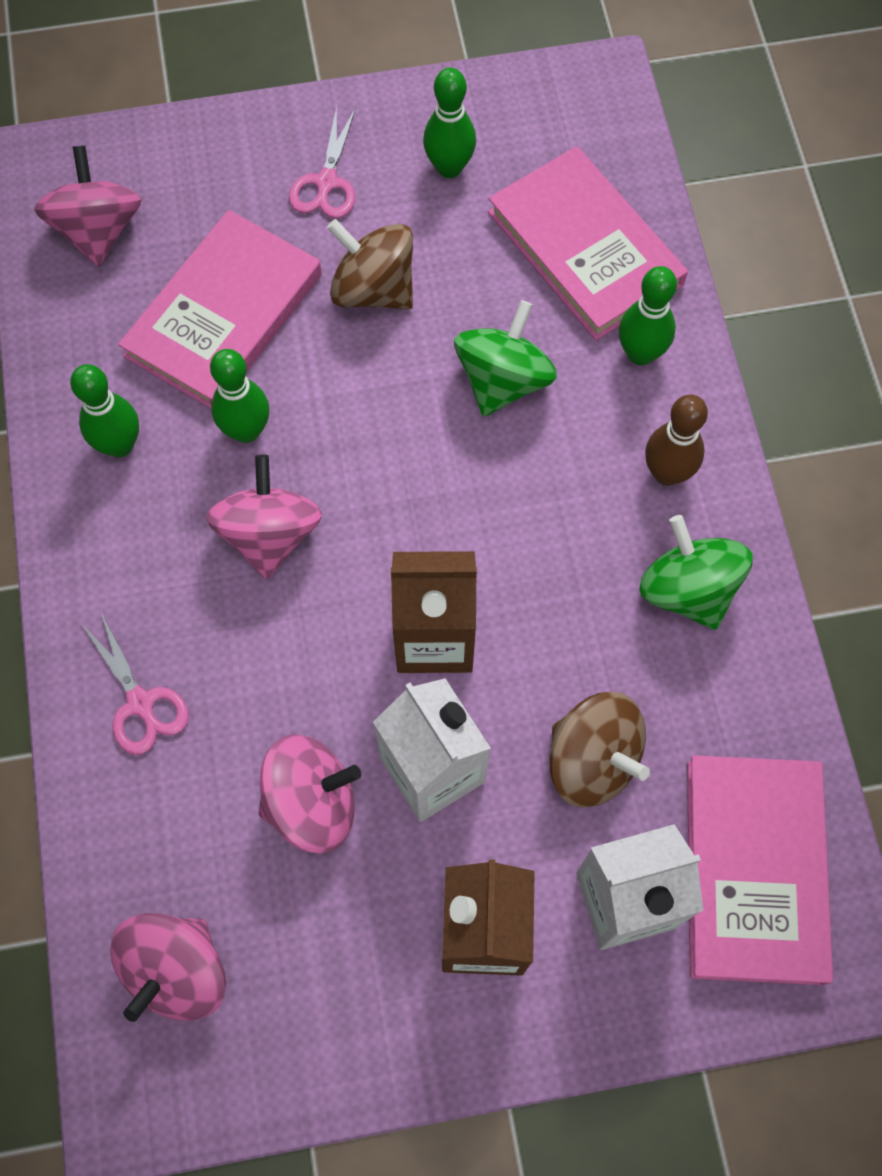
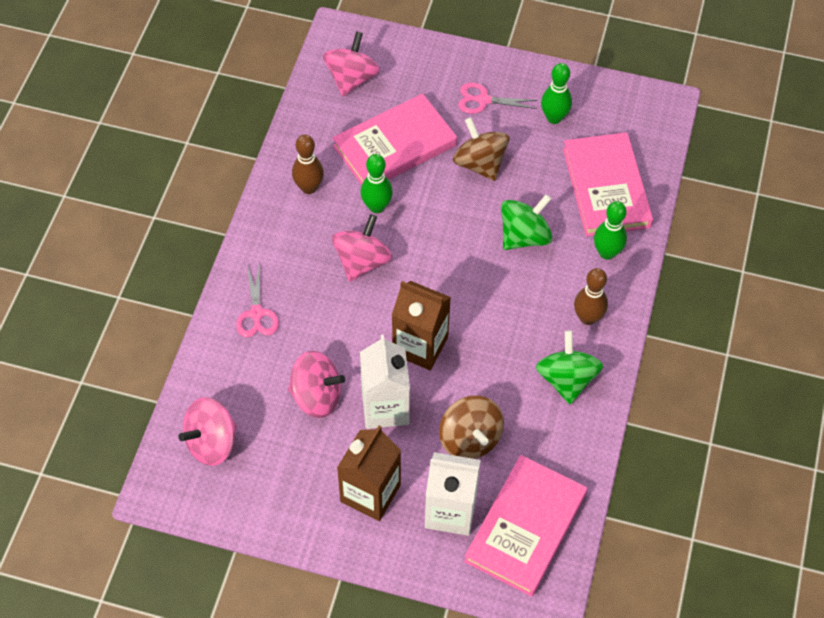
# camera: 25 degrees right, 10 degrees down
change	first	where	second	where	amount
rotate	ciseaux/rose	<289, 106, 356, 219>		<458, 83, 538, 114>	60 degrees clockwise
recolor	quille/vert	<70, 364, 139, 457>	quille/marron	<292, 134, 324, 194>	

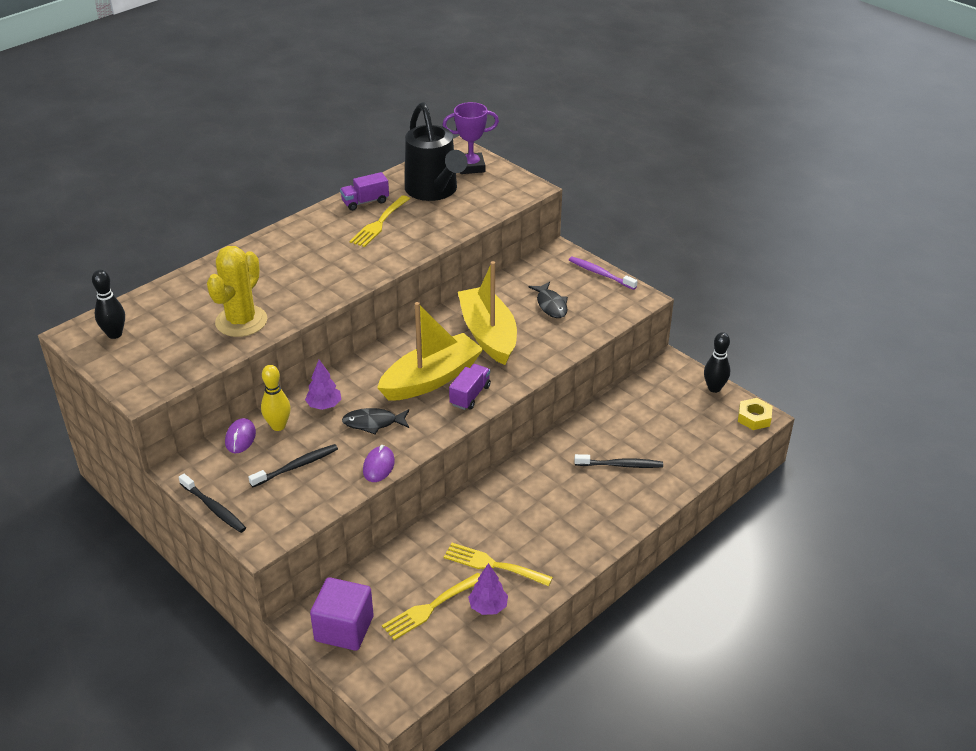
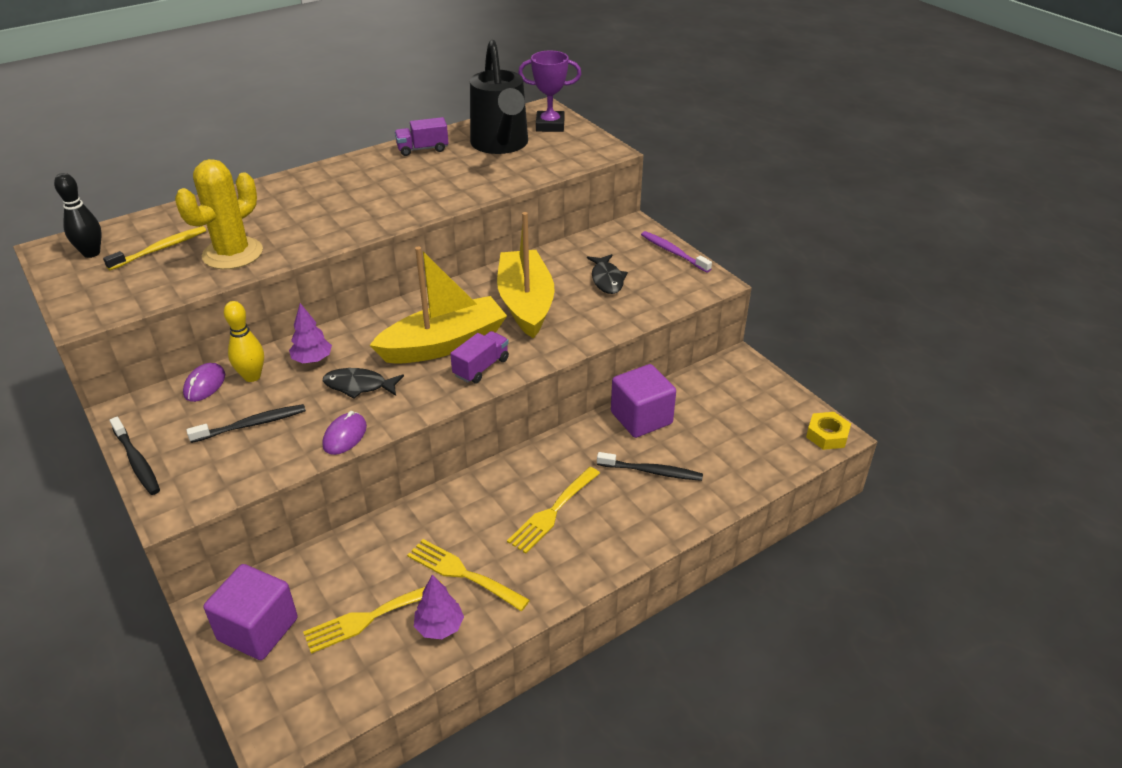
# camera: 10 degrees right, 0 degrees up
change	first	where	second	where	amount
move	fourchette/jaune	<350, 195, 410, 247>		<507, 467, 600, 553>	
delete	quille/noir	<704, 332, 730, 393>			
insert			brosse à dents/jaune	<103, 226, 206, 270>	
insert			cube/violet	<611, 364, 676, 438>	

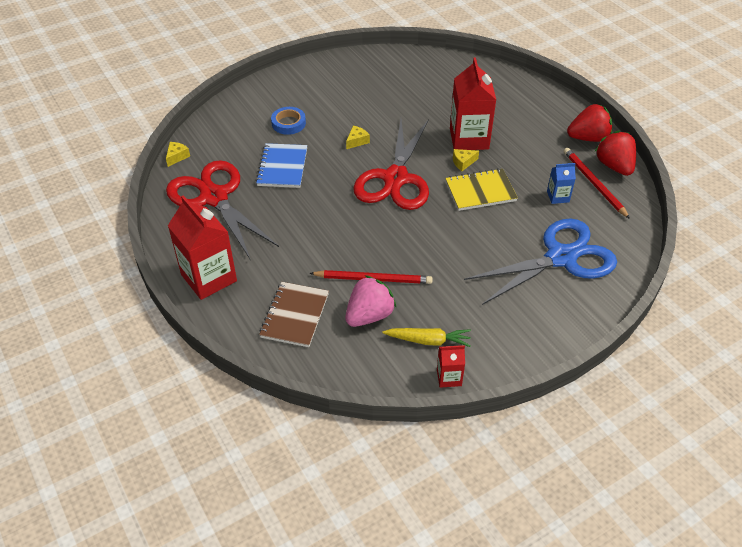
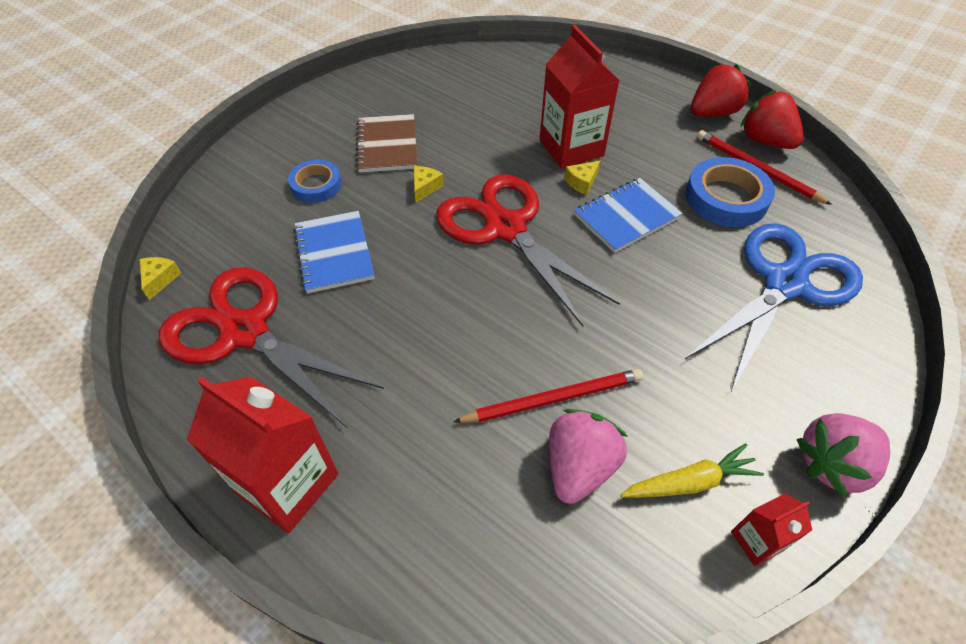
# camera: 20 degrees left, 5 degrees up
change	first	where	second	where	amount
rotate	ciseaux/rouge	<353, 119, 429, 210>		<436, 174, 620, 326>	150 degrees clockwise
replace	brique de lait/bleu	<547, 163, 576, 204>	ruban adhésif/bleu	<685, 157, 775, 227>	
recolor	carnet/jaune	<445, 168, 518, 211>	carnet/bleu	<574, 178, 683, 253>	
move	carnet/marron	<259, 282, 329, 347>		<356, 114, 417, 172>	
insert			fraise/rose	<796, 413, 890, 497>	

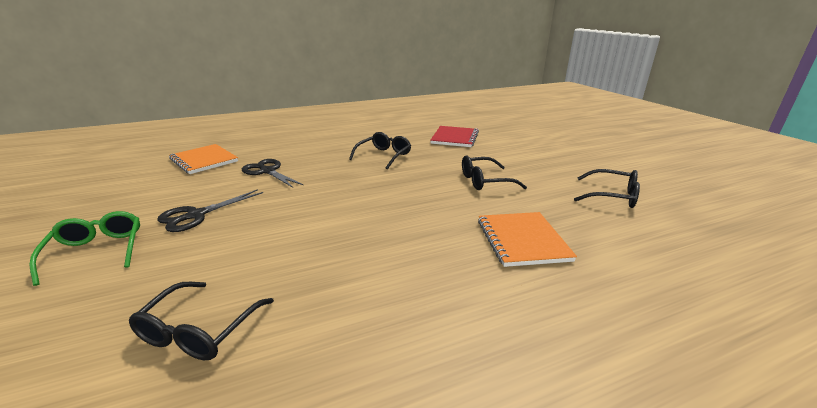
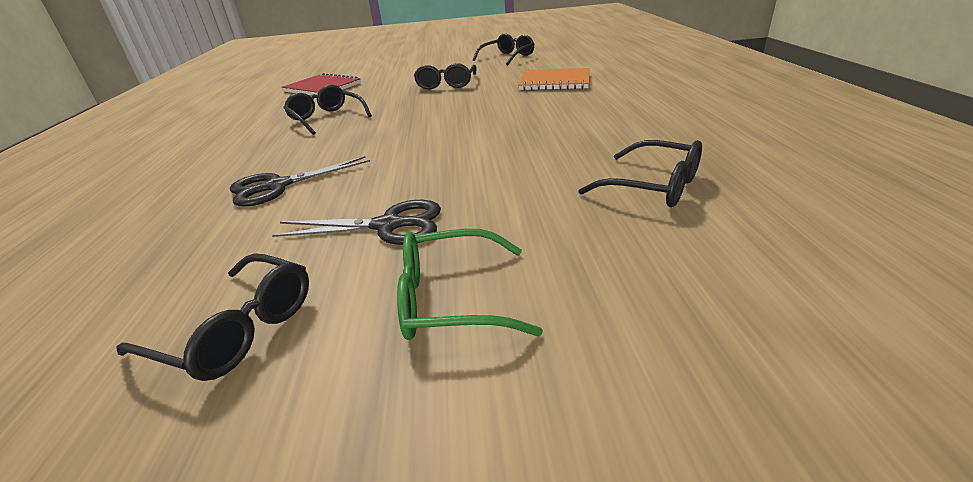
# camera: 70 degrees left, 5 degrees up
change	first	where	second	where	amount
delete	carnet/orange	<169, 144, 238, 174>			
rotate	ciseaux/noir	<157, 189, 263, 232>		<272, 200, 441, 245>	60 degrees counterclockwise
insert			lunettes/noir	<116, 253, 309, 381>	

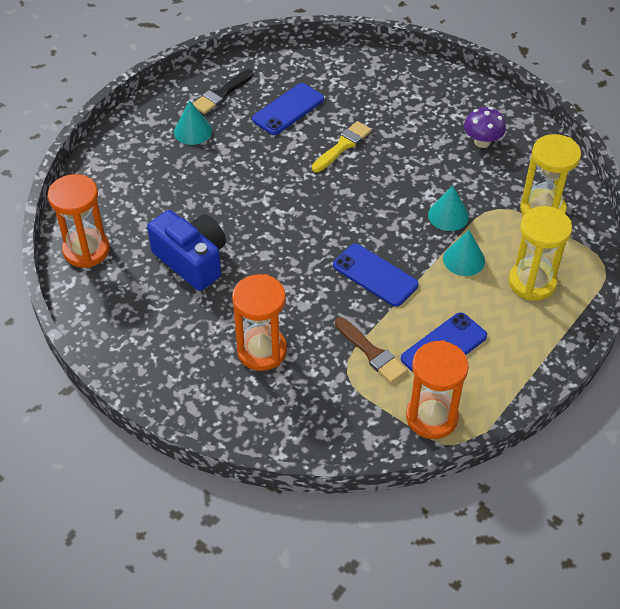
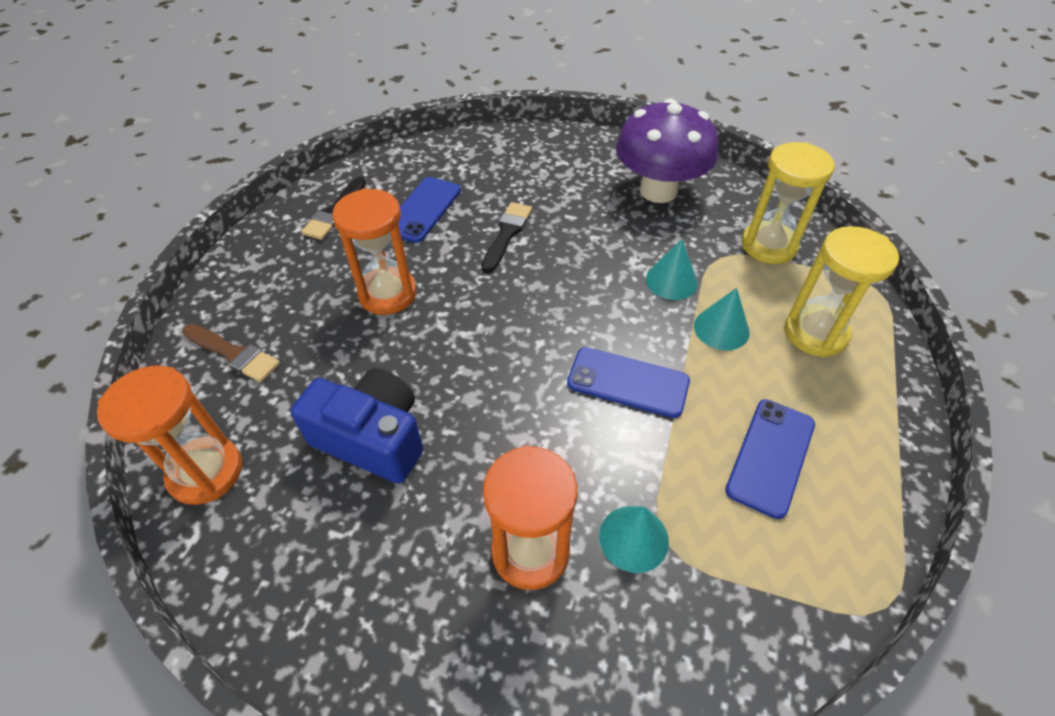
# camera: 20 degrees left, 0 degrees up
change	first	where	second	where	amount
move	cône/turquoise	<174, 100, 212, 145>		<599, 506, 669, 573>	
resize	champignon/violet	<464, 107, 506, 148>		<616, 98, 718, 203>	x1.96
recolor	pinceau/jaune	<312, 121, 372, 172>	pinceau/noir	<482, 202, 532, 273>	
move	pinceau/marron	<335, 317, 407, 383>		<182, 324, 280, 382>	
move	sablier/orange	<406, 340, 469, 439>		<332, 188, 417, 315>	

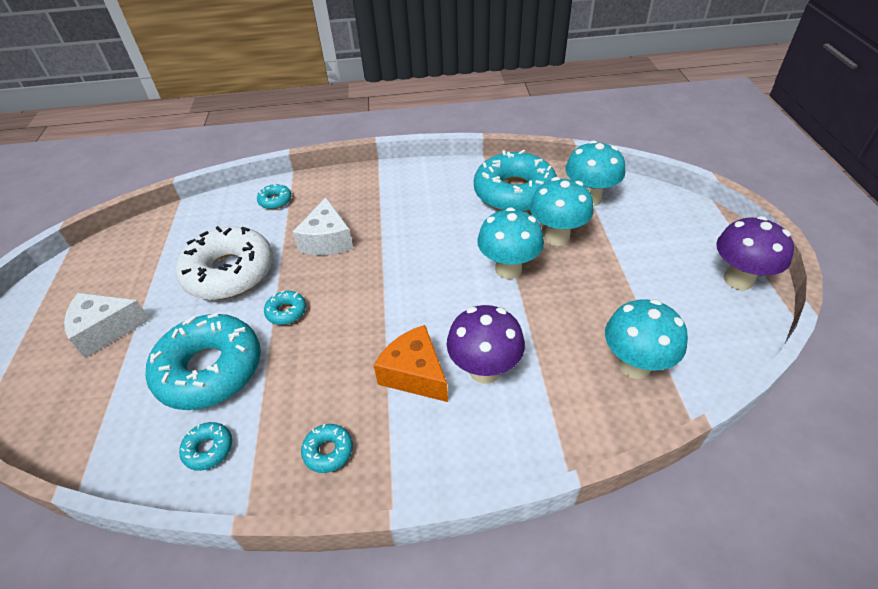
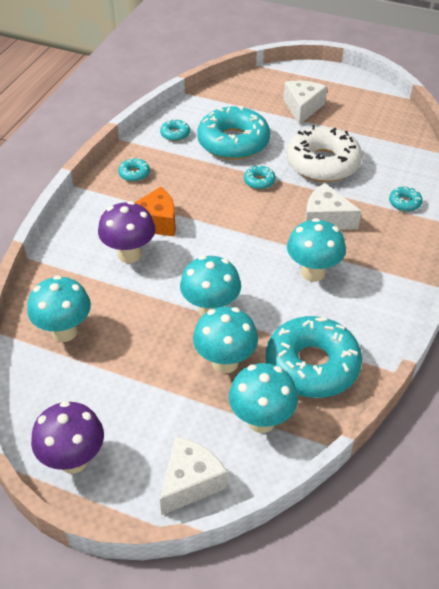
# camera: 115 degrees right, 0 degrees up
change	first	where	second	where	amount
insert			champignon/turquoise	<287, 218, 346, 282>	
insert			fromage/blanc	<160, 436, 228, 515>	

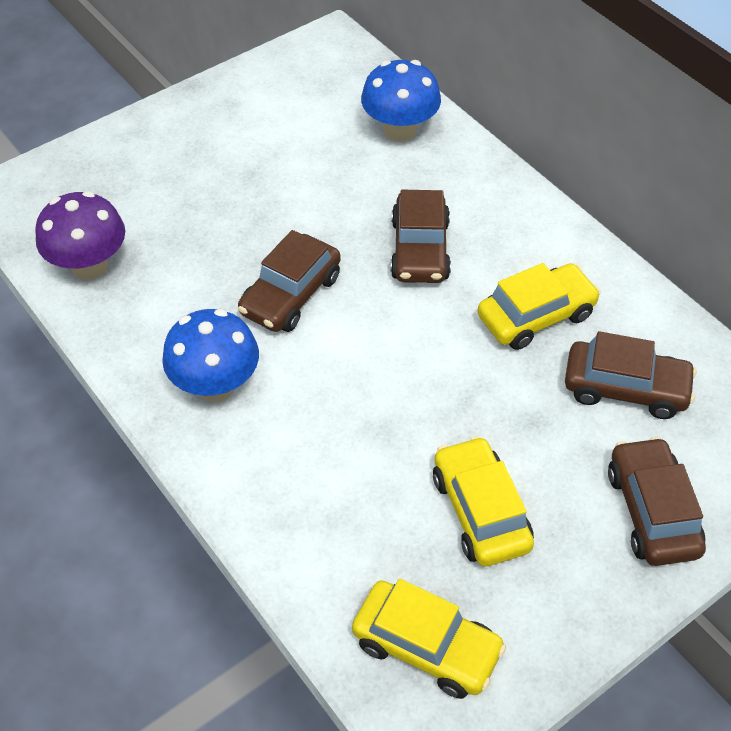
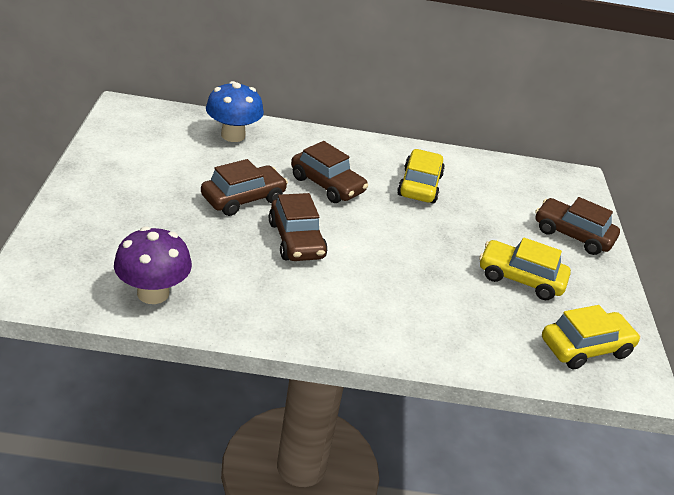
# camera: 55 degrees left, 15 degrees down
change	first	where	second	where	amount
delete	champignon/bleu	<162, 309, 259, 402>			
move	voiture/marron	<565, 331, 697, 419>		<201, 159, 288, 216>	

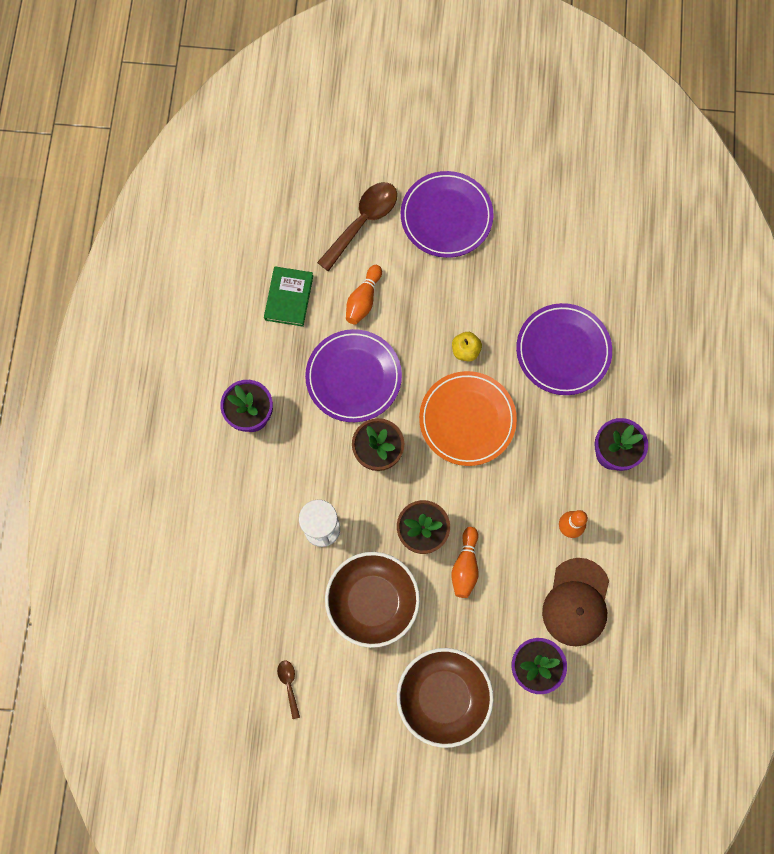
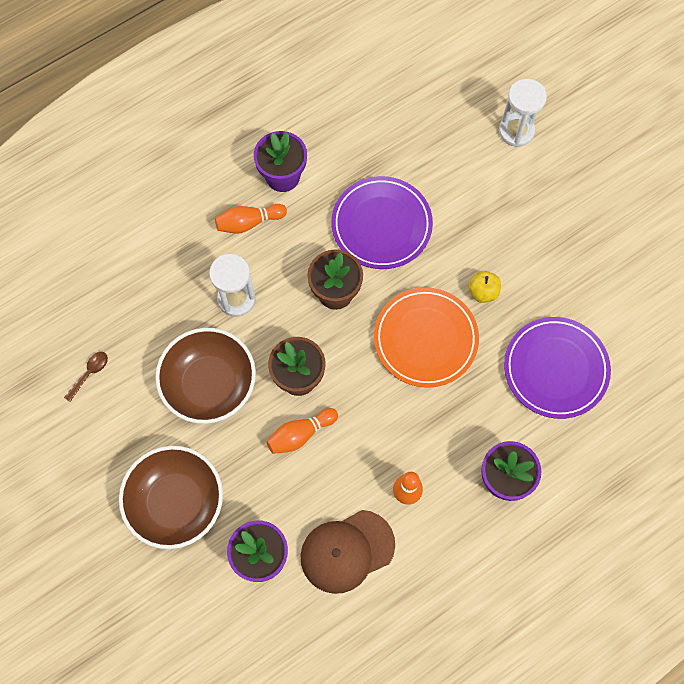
# camera: 50 degrees right, 5 degrees down
change	first	where	second	where	amount
delete	assiette/violet	<401, 171, 494, 258>			
replace	cuillère/marron	<317, 182, 397, 271>	sablier/blanc	<499, 79, 547, 147>	
move	quille/orange	<346, 265, 382, 325>		<215, 204, 287, 233>	
delete	livre/vert	<264, 266, 313, 327>			

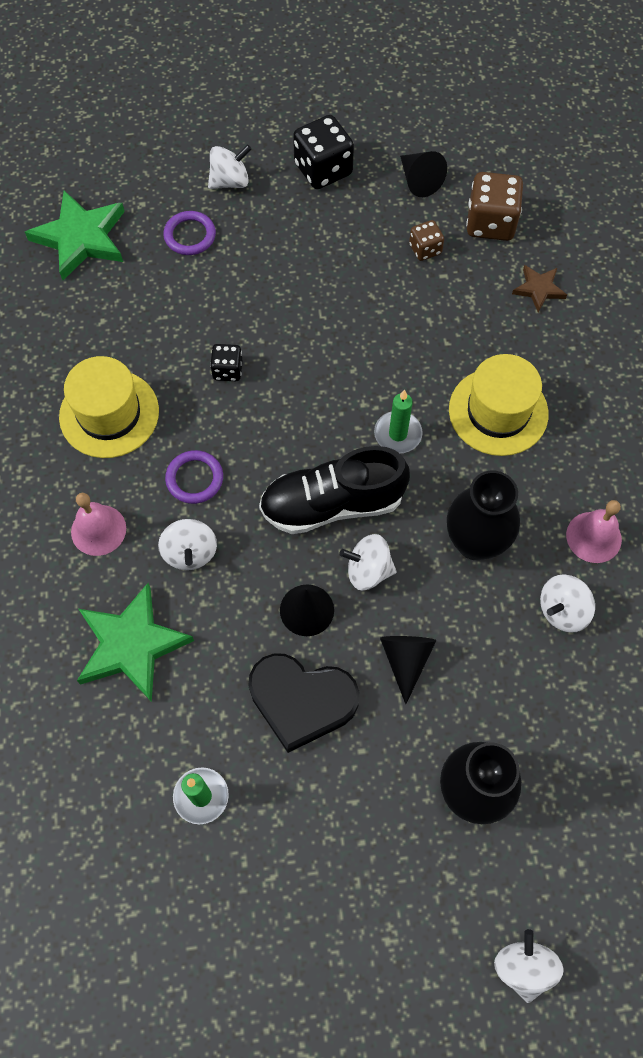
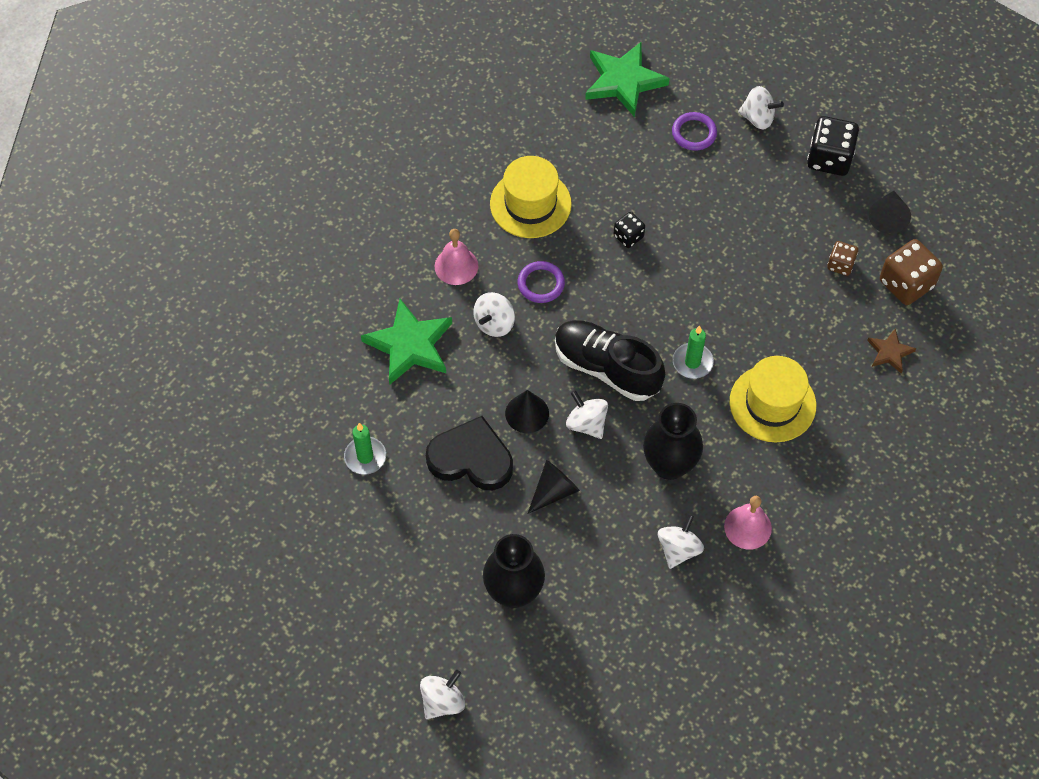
# camera: 45 degrees right, 5 degrees down
change	first	where	second	where	amount
rotate	toupie/blanc	<540, 574, 595, 633>		<658, 514, 704, 569>	105 degrees clockwise
rotate	cœur/noir	<248, 653, 359, 753>		<426, 416, 513, 490>	135 degrees clockwise

